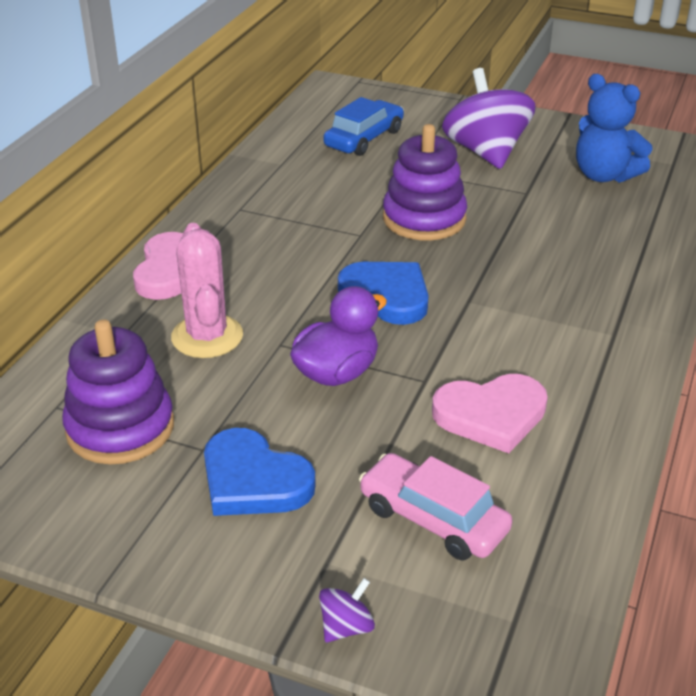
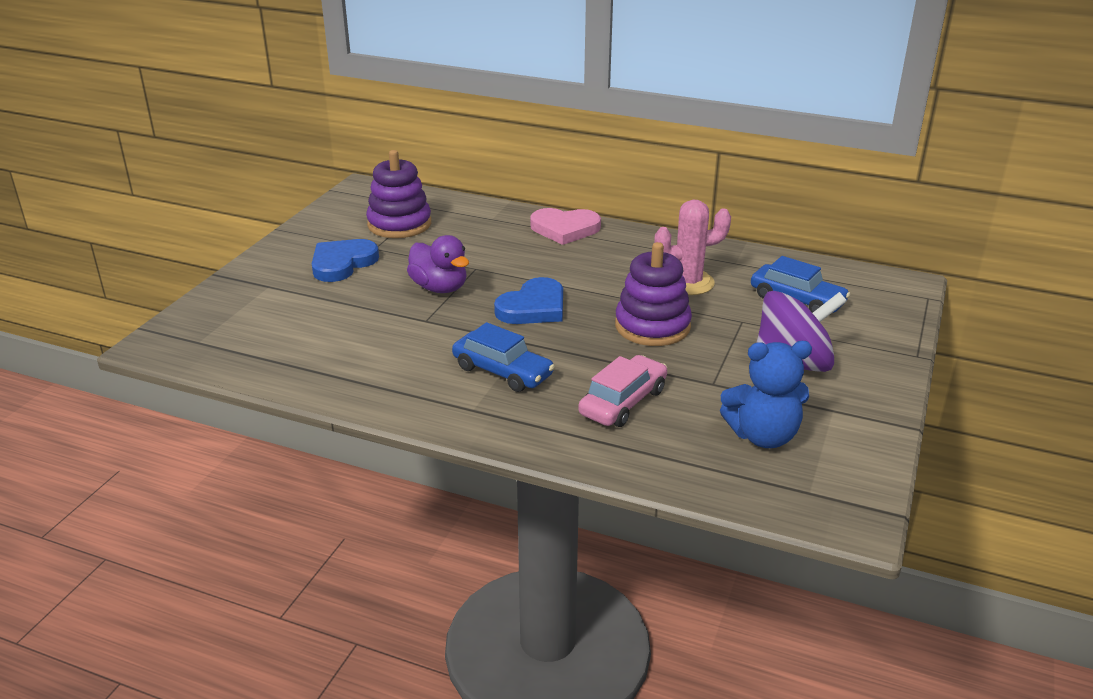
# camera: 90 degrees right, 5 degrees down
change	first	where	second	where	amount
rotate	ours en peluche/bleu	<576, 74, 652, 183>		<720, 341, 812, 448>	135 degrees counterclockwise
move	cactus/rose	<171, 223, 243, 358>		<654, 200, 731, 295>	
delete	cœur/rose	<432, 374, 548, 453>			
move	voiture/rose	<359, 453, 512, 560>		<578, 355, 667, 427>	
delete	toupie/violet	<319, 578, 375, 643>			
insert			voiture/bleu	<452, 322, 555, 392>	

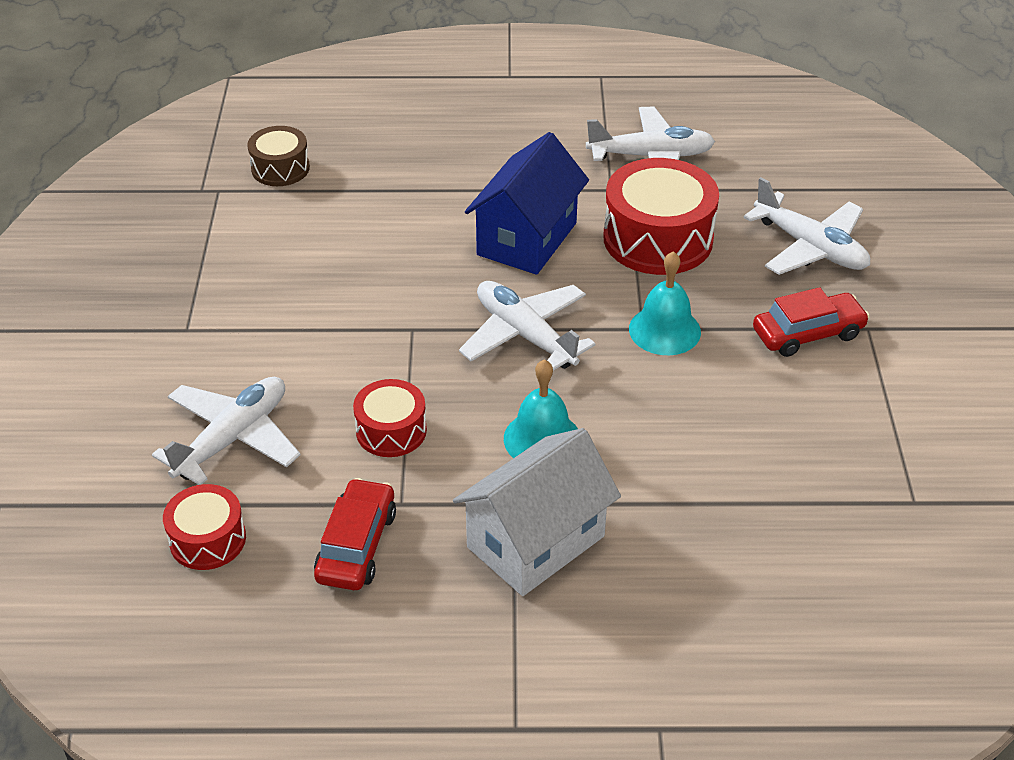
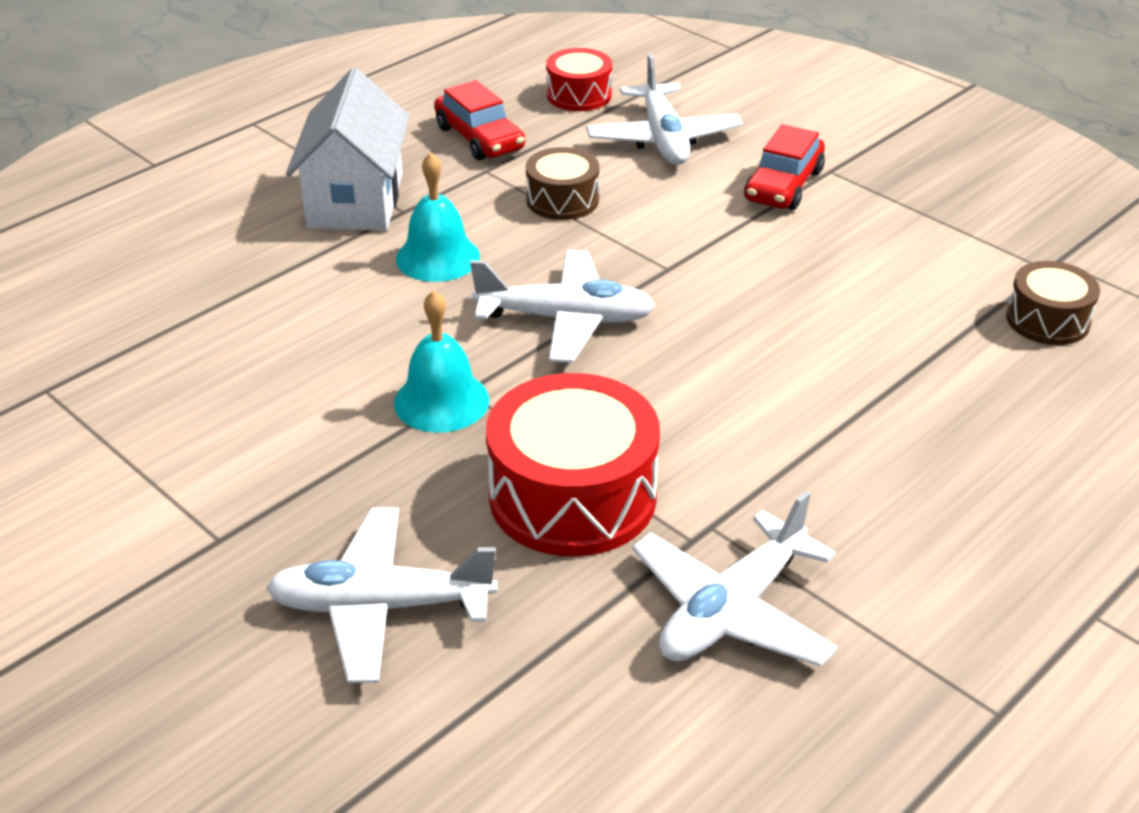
# camera: 135 degrees right, 5 degrees down
change	first	where	second	where	amount
delete	maison/bleu	<465, 132, 589, 275>			
move	voiture/rouge	<753, 287, 870, 357>		<744, 124, 825, 210>	
recolor	tambour/rouge	<353, 379, 427, 457>	tambour/marron	<526, 147, 599, 220>	

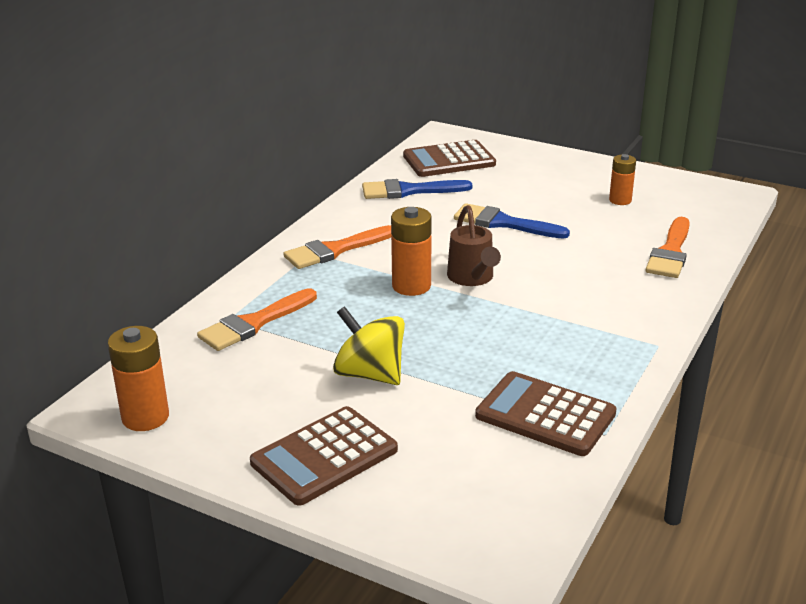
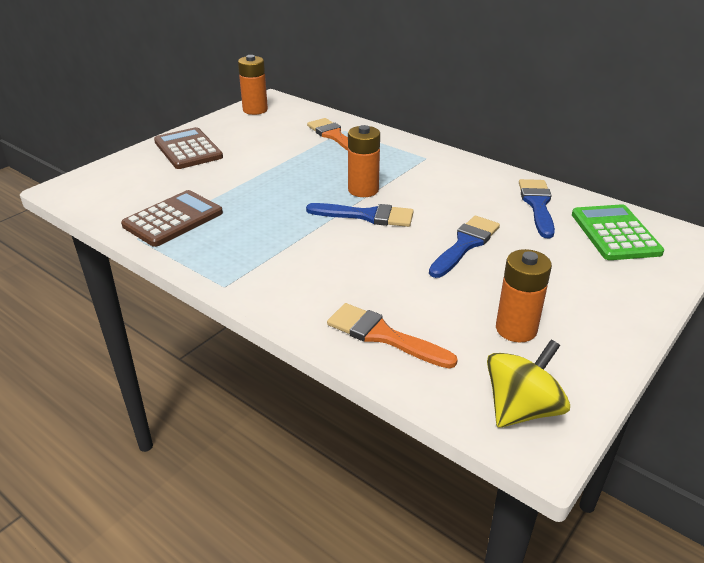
# camera: 100 degrees right, 5 degrees up
change	first	where	second	where	amount
recolor	calculatrice/marron	<403, 140, 496, 177>	calculatrice/vert	<572, 204, 664, 260>	
resize	pile/orange	<609, 154, 636, 205>		<496, 249, 552, 342>	x1.53
replace	arrosoir/marron	<447, 205, 501, 286>	pinceau/bleu	<306, 203, 414, 227>	
delete	pinceau/orange	<283, 225, 392, 269>			
move	toupie/jaune	<333, 306, 405, 385>		<487, 339, 570, 428>	

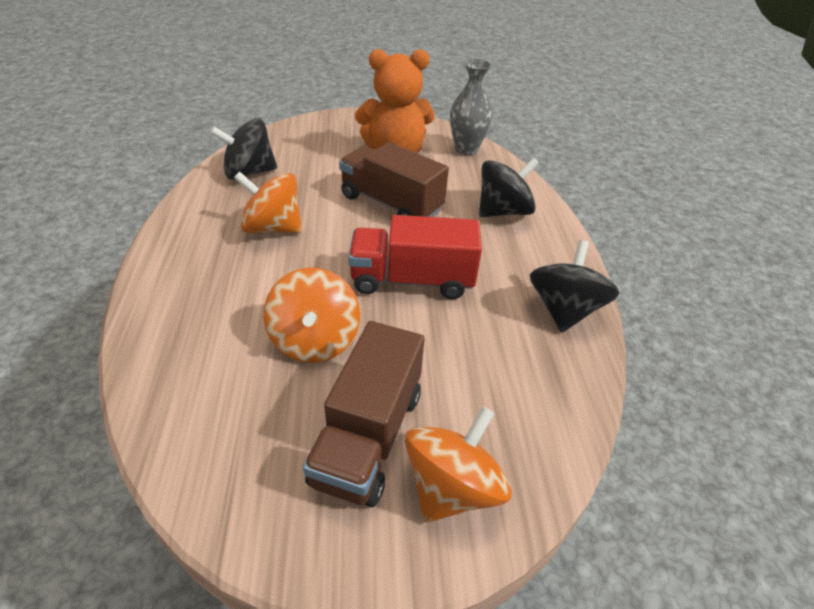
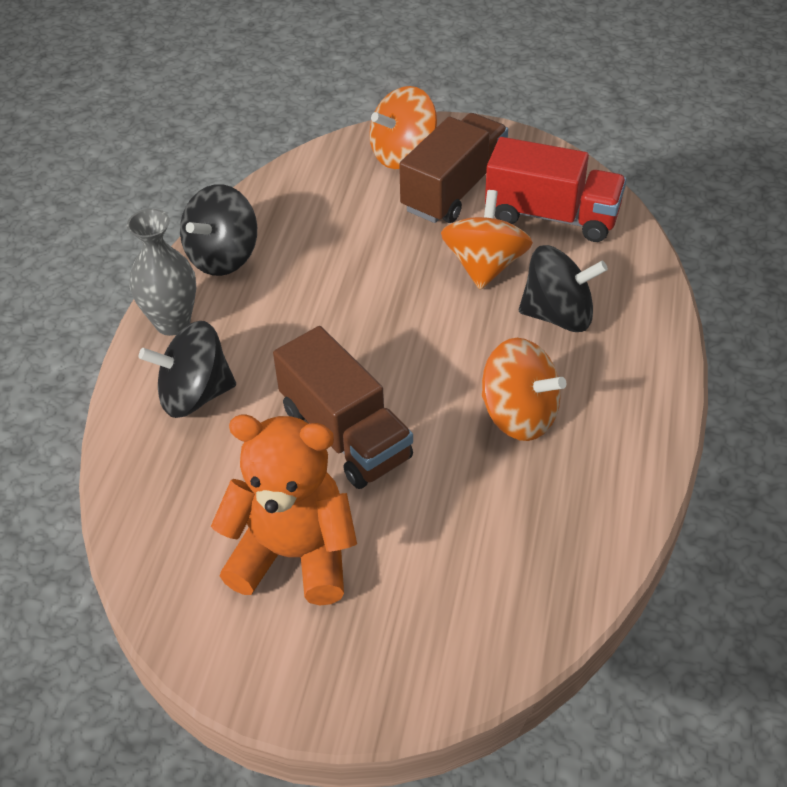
# camera: 160 degrees left, 5 degrees up
change	first	where	second	where	amount
move	vase/gris	<450, 58, 492, 155>		<127, 209, 196, 336>	
move	toupie/noir	<210, 118, 277, 180>		<519, 245, 608, 332>	
move	camion/rouge	<348, 215, 482, 299>		<485, 137, 627, 242>	

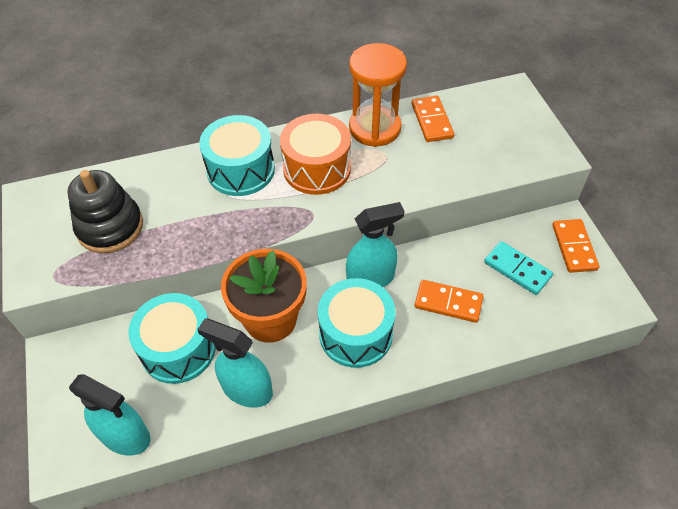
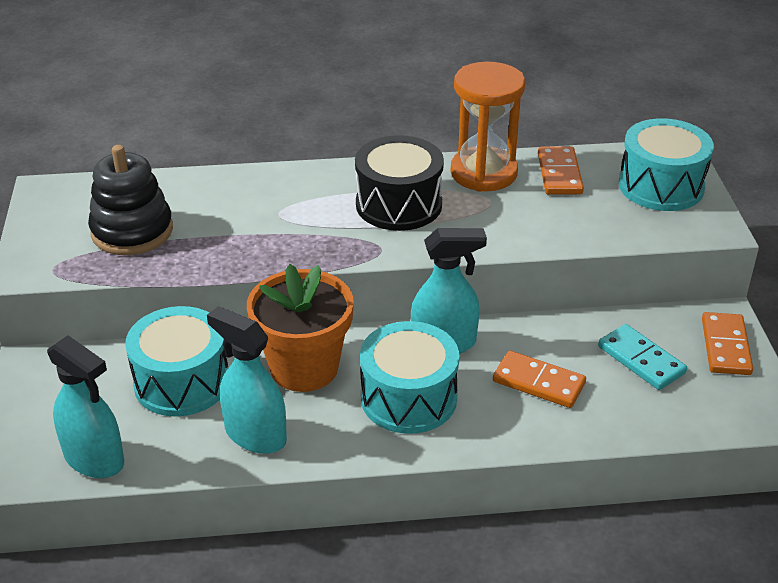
# camera: 10 degrees right, 15 degrees down
change	first	where	second	where	amount
recolor	tambour/orange	<280, 114, 351, 195>	tambour/noir	<355, 135, 444, 231>	
move	tambour/turquoise	<199, 115, 275, 196>		<619, 118, 714, 211>	

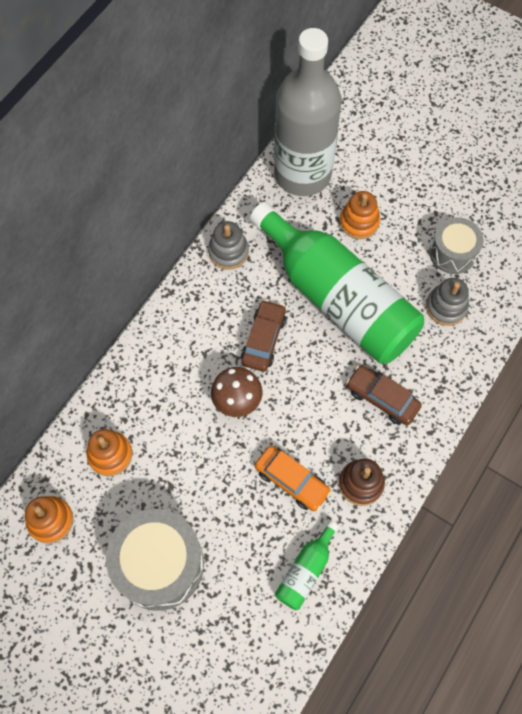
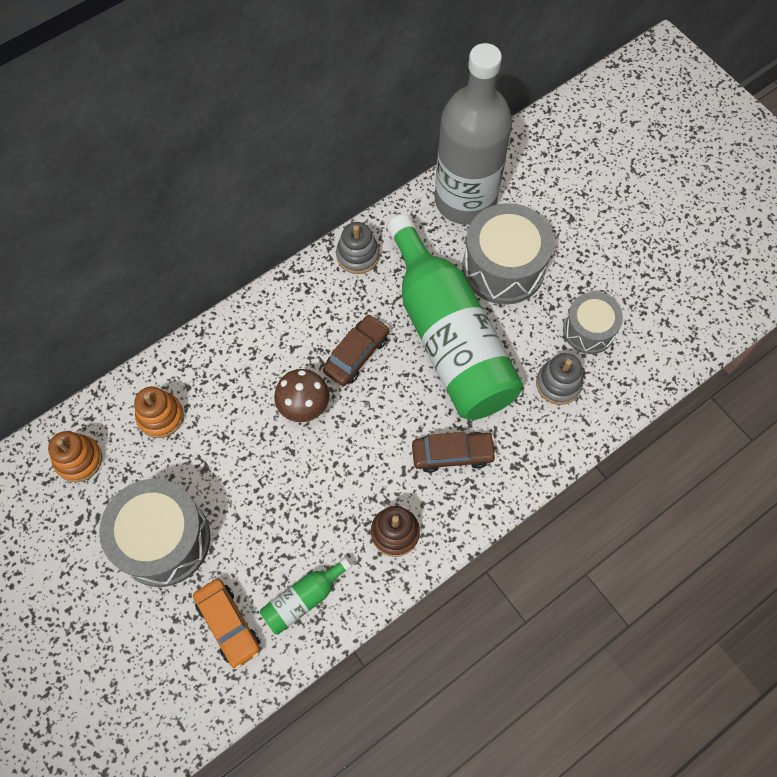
# camera: 20 degrees right, 0 degrees up
change	first	where	second	where	amount
replace	jouet à empiler/orange	<340, 191, 380, 239>	tambour/gris	<462, 203, 554, 305>	
rotate	voiture/marron	<346, 365, 422, 425>		<412, 432, 497, 473>	120 degrees clockwise
move	voiture/orange	<255, 446, 331, 511>		<193, 579, 260, 669>	

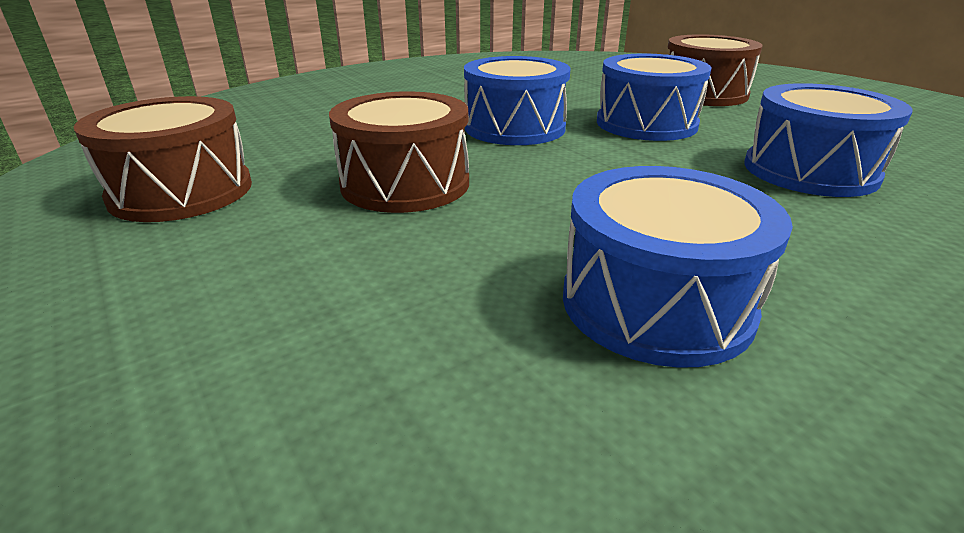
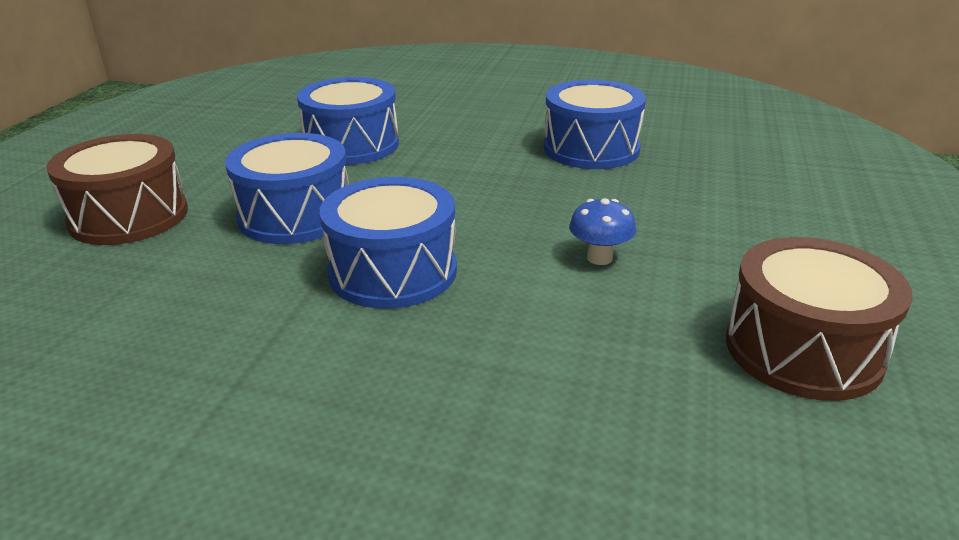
# camera: 130 degrees left, 0 degrees up
change	first	where	second	where	amount
replace	tambour/marron	<329, 91, 469, 213>	champignon/bleu	<569, 198, 636, 265>	

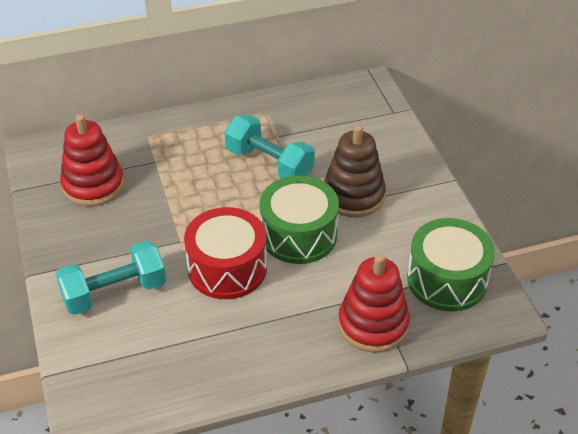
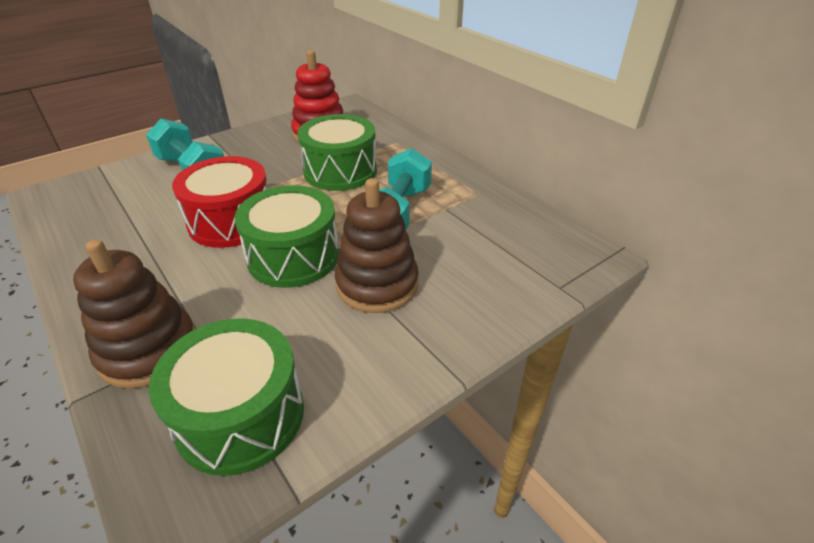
# camera: 70 degrees right, 5 degrees down
change	first	where	second	where	amount
recolor	jouet à empiler/rouge	<338, 254, 410, 353>	jouet à empiler/marron	<73, 239, 195, 389>	
insert			tambour/vert	<297, 114, 377, 191>	

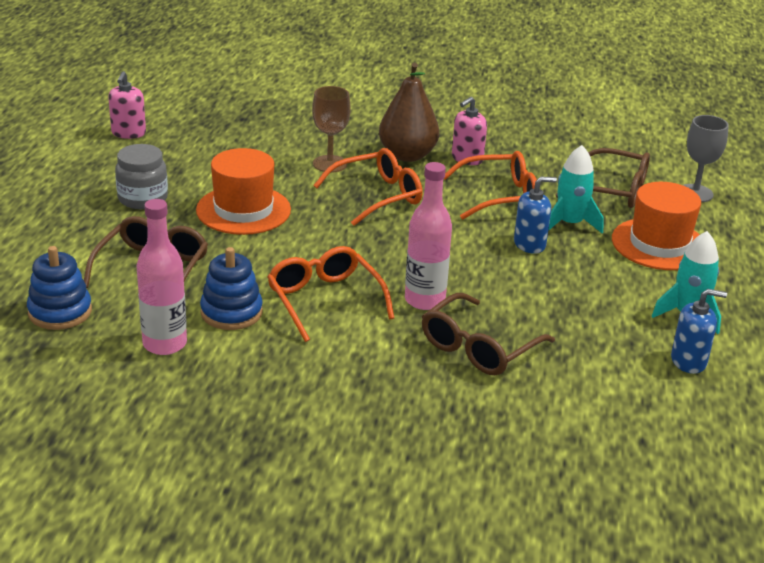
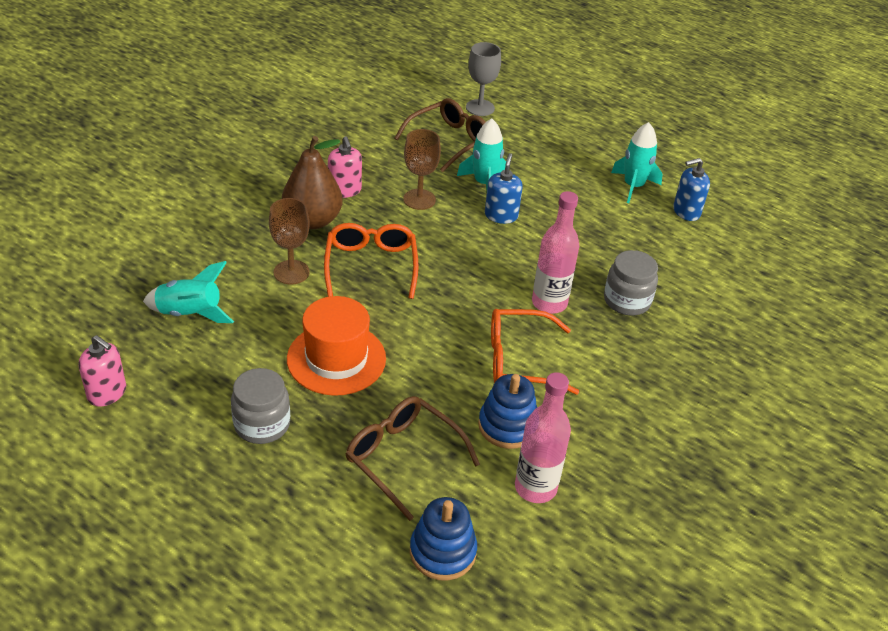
# camera: 65 degrees left, 10 degrees up
change	first	where	second	where	amount
replace	lunettes/orange	<444, 151, 537, 220>	verre à pied/marron	<403, 129, 441, 210>	
delete	chapeau/orange	<612, 182, 701, 270>			
rotate	distributeur de savon/bleu	<671, 289, 727, 374>		<673, 158, 710, 221>	135 degrees counterclockwise
replace	lunettes/marron	<422, 293, 555, 375>	bocal/gris	<604, 250, 658, 315>	
insert			fusée/turquoise	<143, 261, 234, 323>	

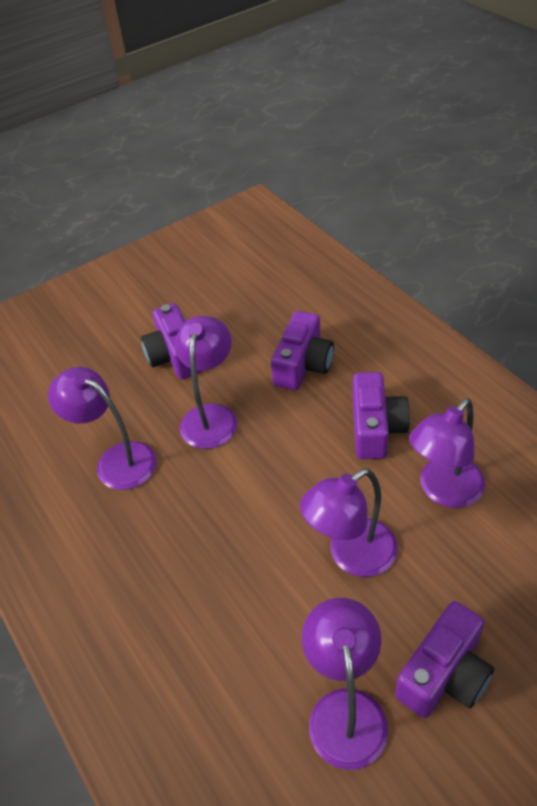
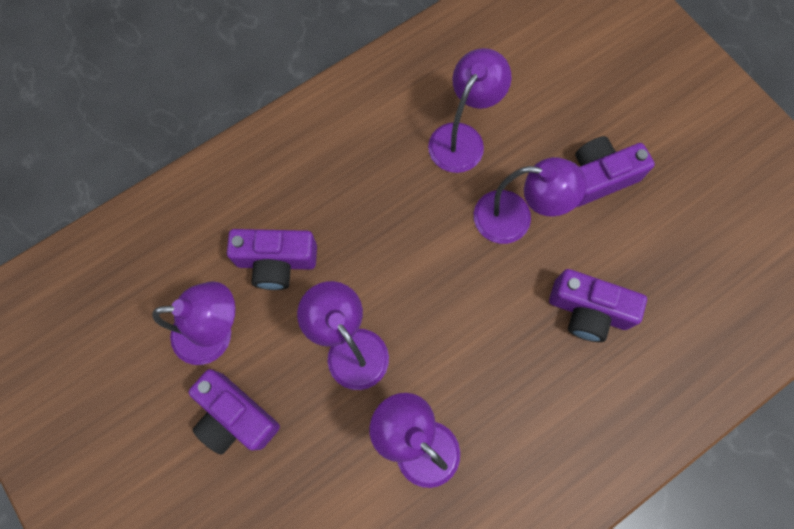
# camera: 85 degrees right, 25 degrees up
change	first	where	second	where	amount
move	appareil photo/violet	<353, 372, 410, 459>		<227, 229, 317, 290>	

